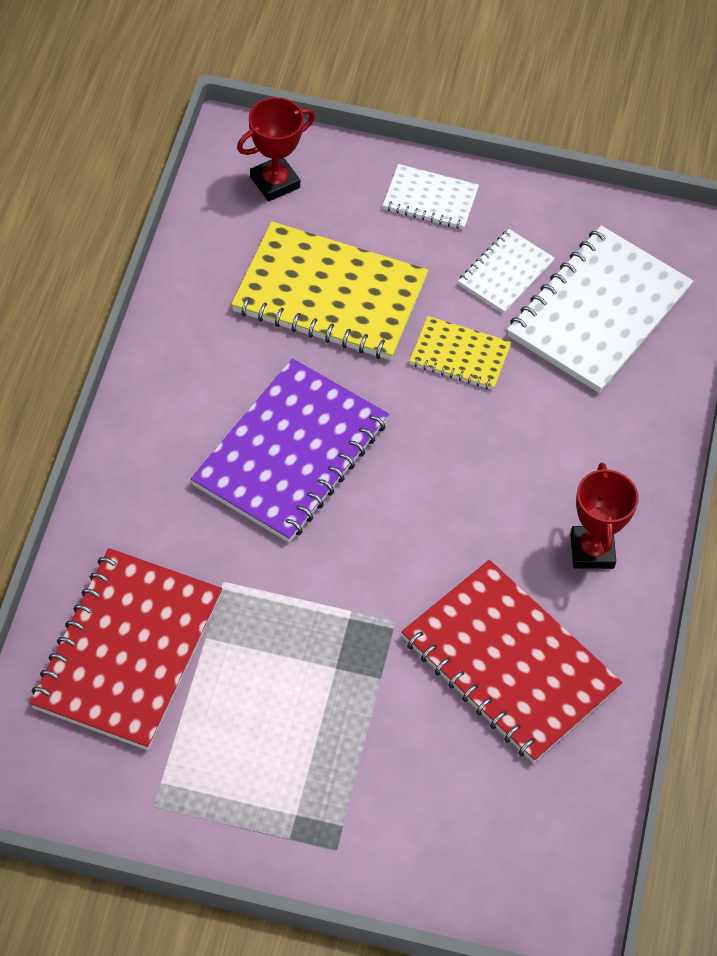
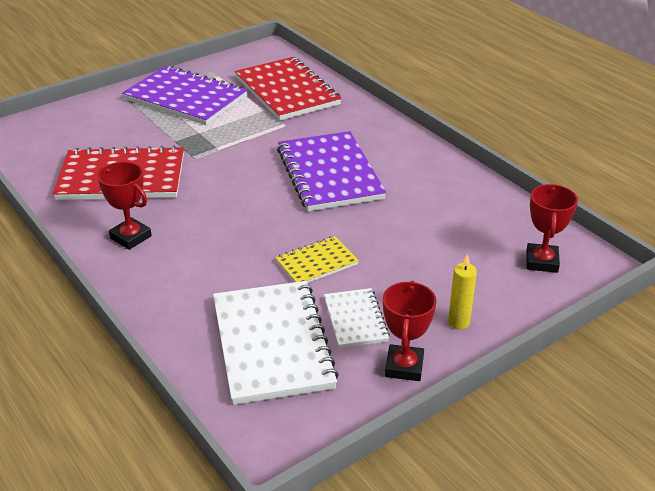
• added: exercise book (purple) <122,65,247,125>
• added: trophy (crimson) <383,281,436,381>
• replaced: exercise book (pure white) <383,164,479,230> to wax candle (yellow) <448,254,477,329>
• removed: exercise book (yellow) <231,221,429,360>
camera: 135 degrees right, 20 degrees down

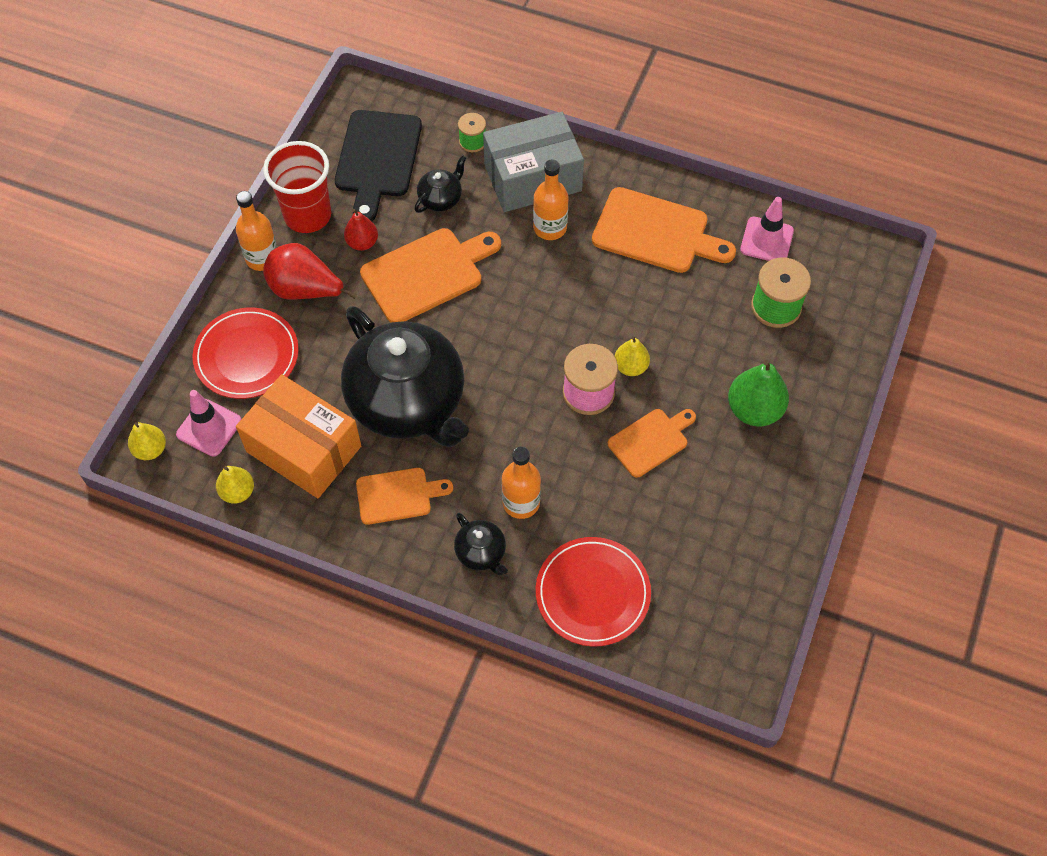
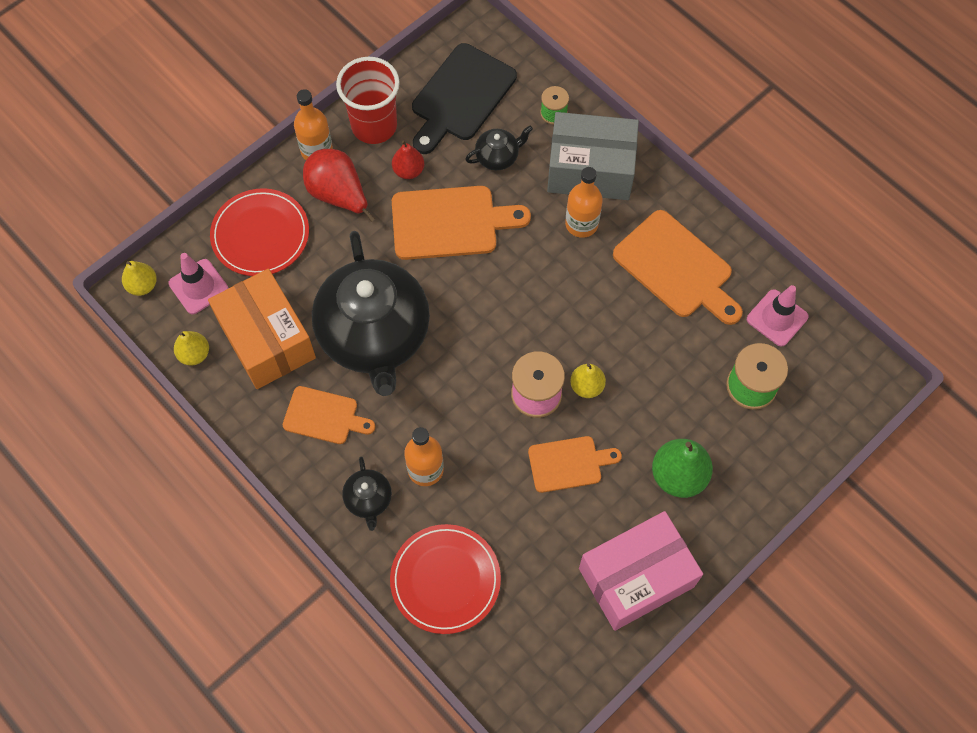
• added: parcel (pink) <579,511,703,631>
camera: 25 degrees right, 5 degrees up

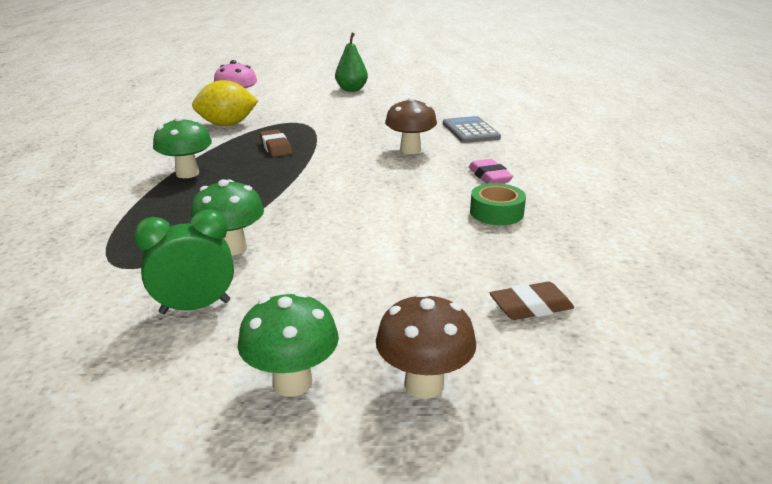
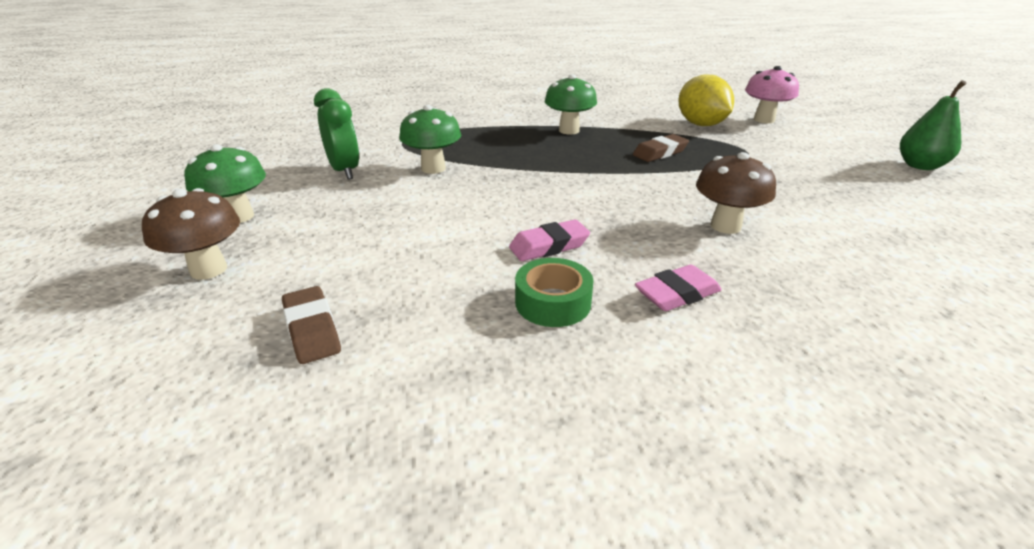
• added: eraser (pink) <509,220,590,261>
• removed: calculator (grey) <443,116,501,143>
camera: 80 degrees right, 5 degrees up

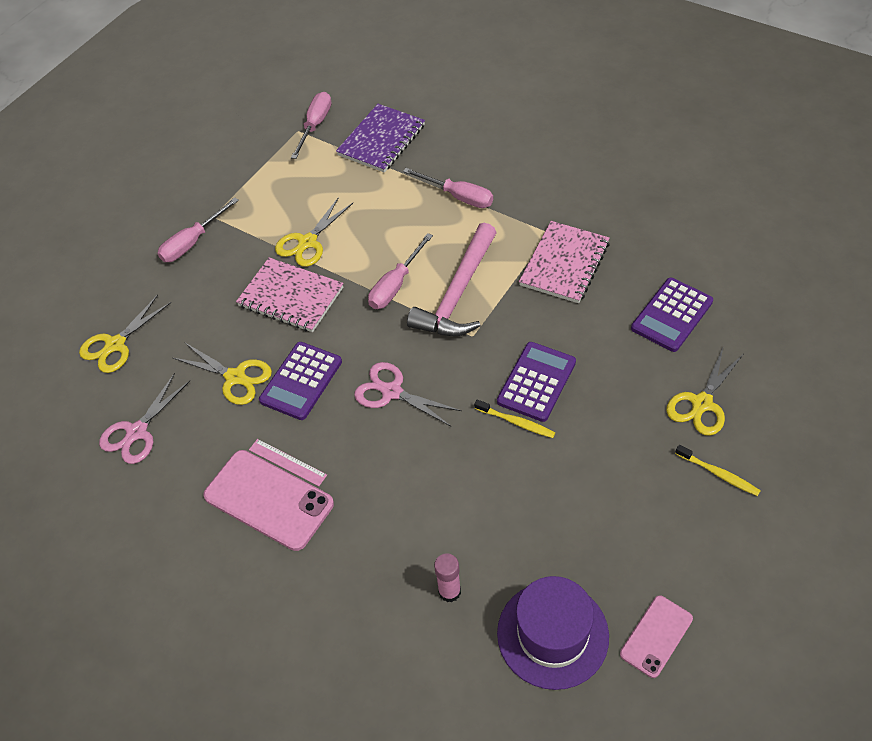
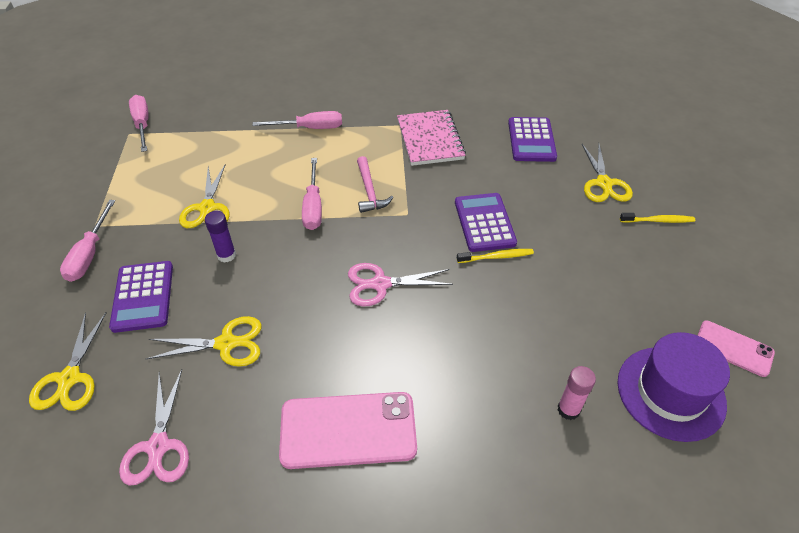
• moved: calculator (purple) <259,342,342,420> to <109,261,173,333>
• replaced: exercise book (pink) <236,257,343,332> to glue stick (purple) <205,211,236,263>
• resized: hammer (pink) <407,223,497,336> = <357,156,393,213> x0.57
• turned: phone (pink) <620,595,693,678> = <697,321,775,377> 60 degrees counterclockwise
• removed: straightedge (pink) <249,439,327,486>
• removed: exercise book (purple) <336,104,425,173>
camera: 40 degrees left, 5 degrees down

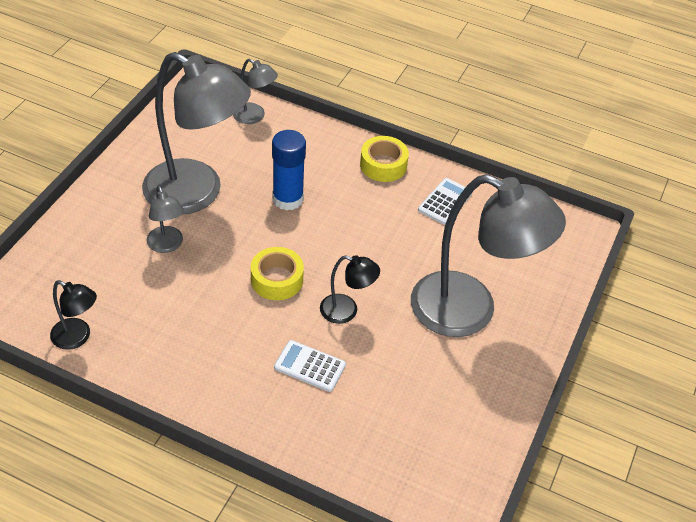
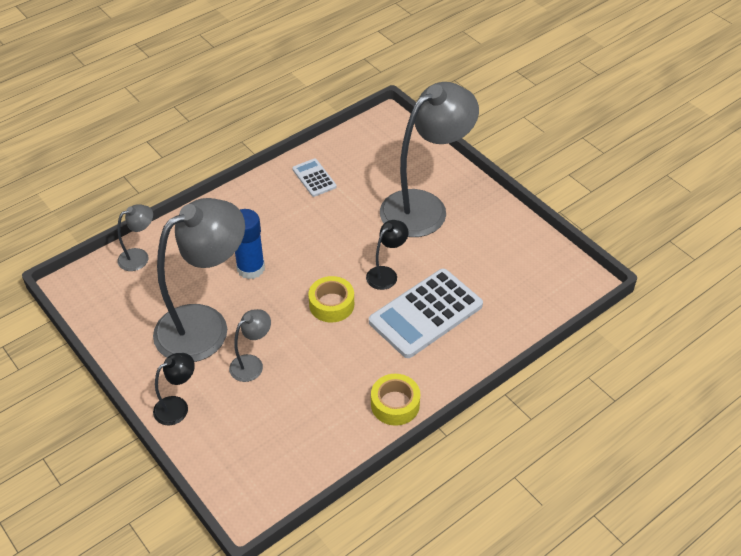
• moved: desk lamp (ebony) <50,280,97,350> to <153,353,195,425>
• turned: desk lamp (grey) <147,185,184,253> = <229,309,271,382> 45 degrees counterclockwise
• resized: calculator (pure white) <274,340,346,392> = <369,269,483,358> x2.00
• moved: tape (yellow) <360,136,409,182> to <371,374,420,426>
camera: 60 degrees left, 0 degrees up

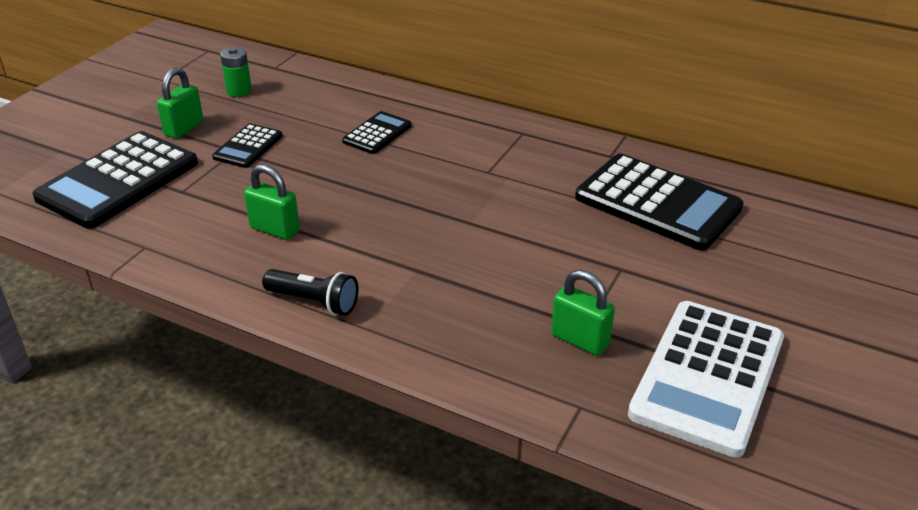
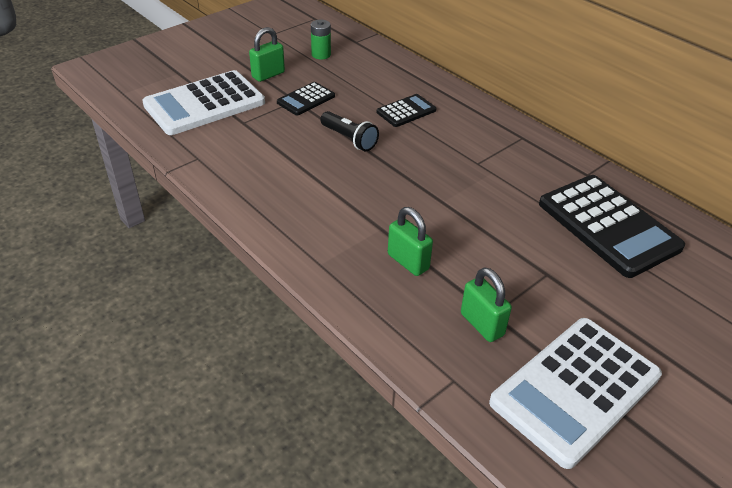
• recoloured: calculator (ebony) <33,131,198,229> to calculator (pure white) <142,70,265,135>
• moved: pocket torch (ebony) <262,269,358,316> to <320,111,379,151>
• moved: lock (green) <244,164,300,240> to <388,207,433,276>
camera: 20 degrees right, 5 degrees up

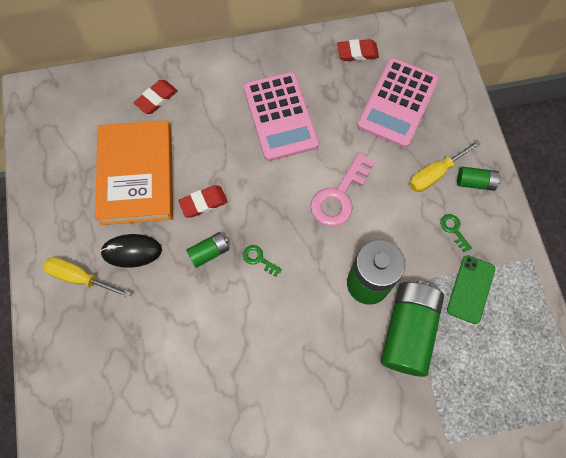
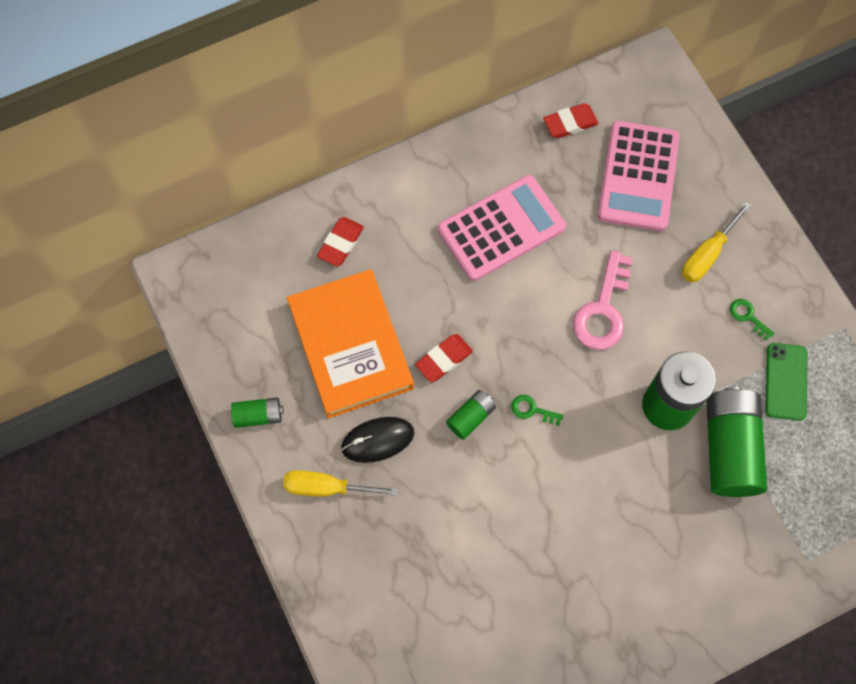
• moved: battery (green) <457,167,500,191> to <231,397,284,428>
• turned: calculator (pink) <244,72,319,161> = <438,175,566,281> 90 degrees counterclockwise
camera: 15 degrees left, 0 degrees up

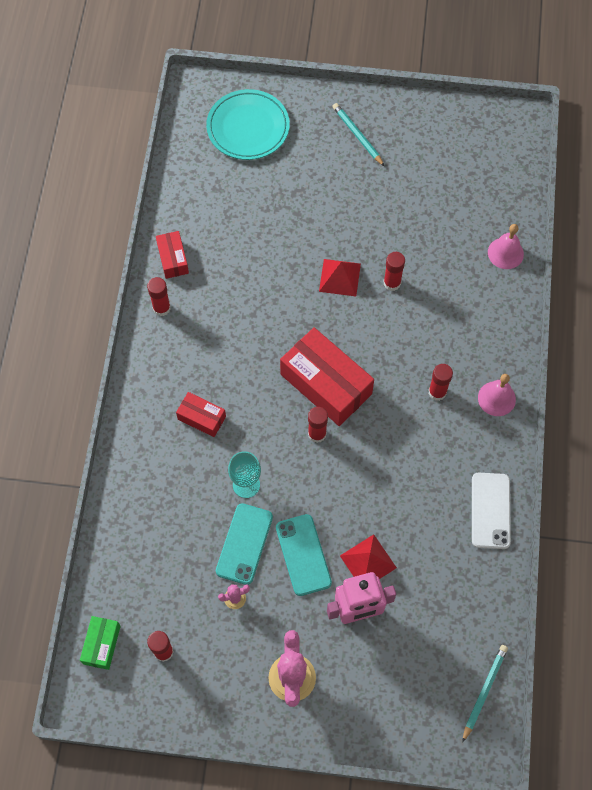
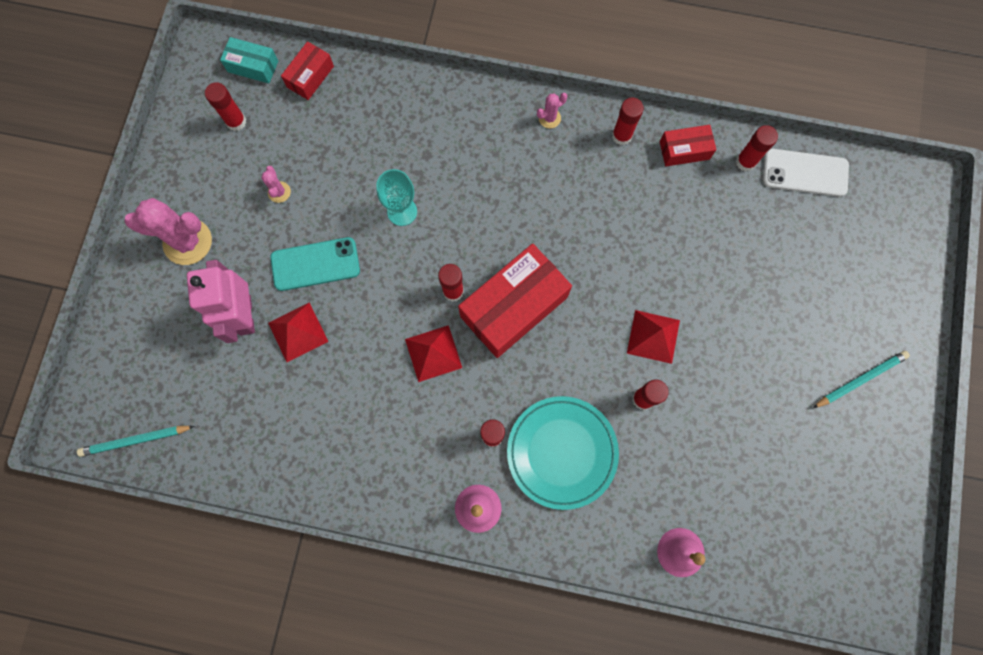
• turned: lead pencil (turquoise) <462,645,508,743> = <77,426,195,457> 135 degrees clockwise
• recoloured: parcel (green) <80,616,121,670> to parcel (turquoise) <220,37,278,83>
• moved: parcel (crimson) <176,392,226,437> to <281,41,334,100>
• added: solid pyramid (crimson) <405,325,462,382>
• moved: plate (turquoise) <206,89,290,160> to <507,396,619,510>
• added: saguaro cactus (pink) <537,93,567,128>
• added: glue stick (crimson) <736,125,778,172>
• moved: phone (pure white) <472,473,511,549> to <763,149,849,197>
• removed: phone (turquoise) <216,503,273,585>
camera: 95 degrees right, 10 degrees up

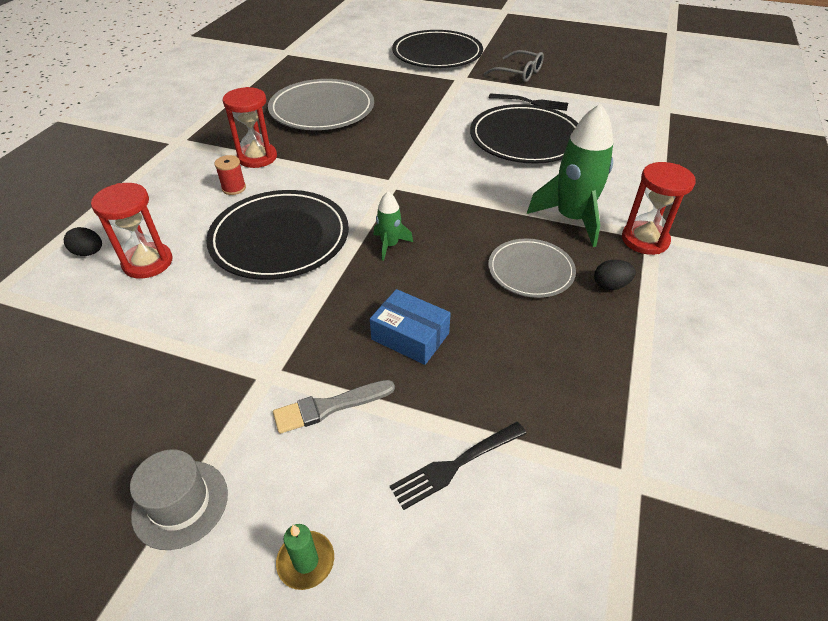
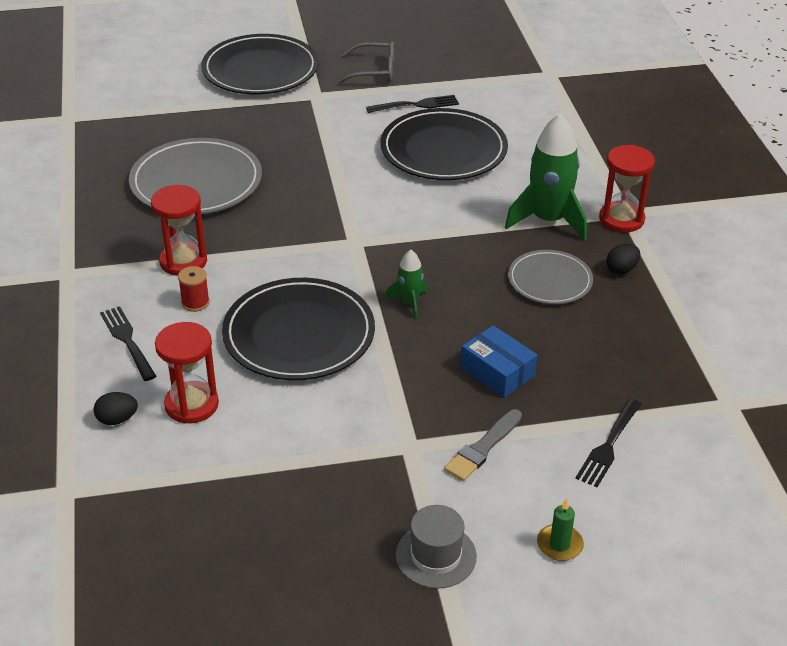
• added: table fork (ebony) <100,306,156,381>
• turned: parcel (cobalt) <370,289,451,365> = <461,325,537,398> 45 degrees clockwise
camera: 30 degrees left, 5 degrees down

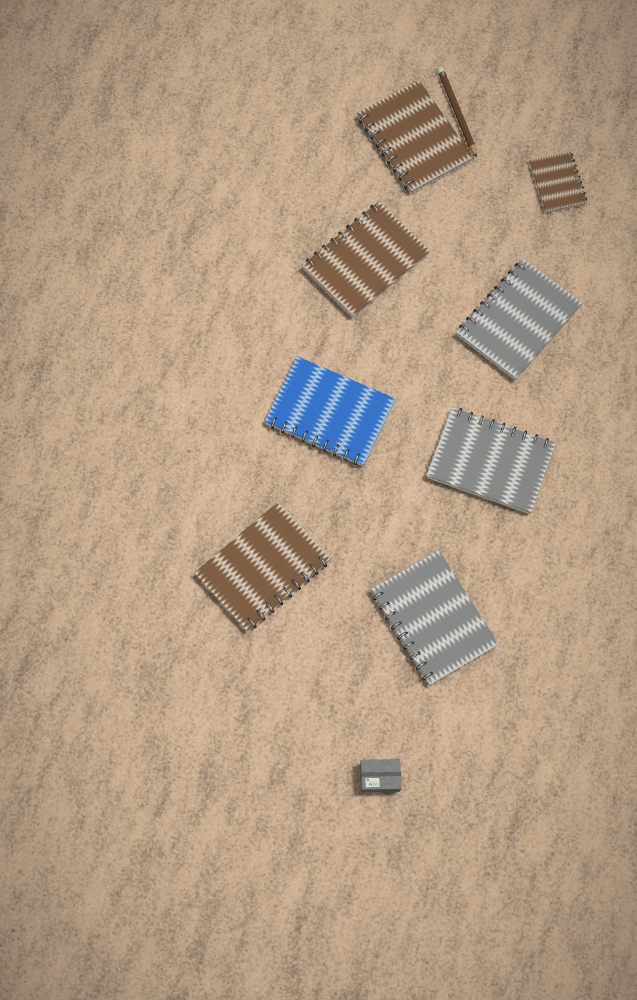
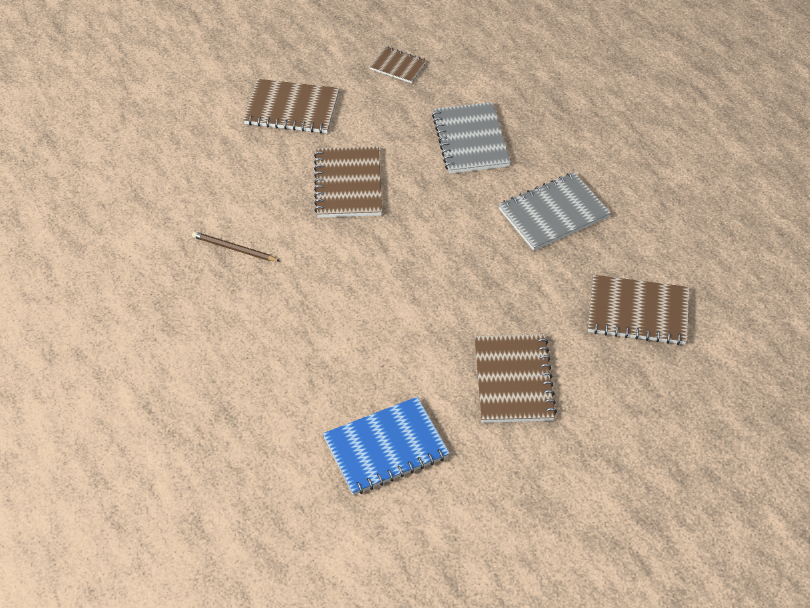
• moved: lead pencil (dark brown) <437,67,477,158> to <192,232,280,262>
• moved: exercise book (cobalt) <264,356,396,466> to <323,397,450,495>
• recoloured: exercise book (grey) <371,550,499,686> to exercise book (dark brown) <588,275,690,345>
• removed: parcel (grey) <360,759,401,792>
camera: 50 degrees left, 20 degrees down

